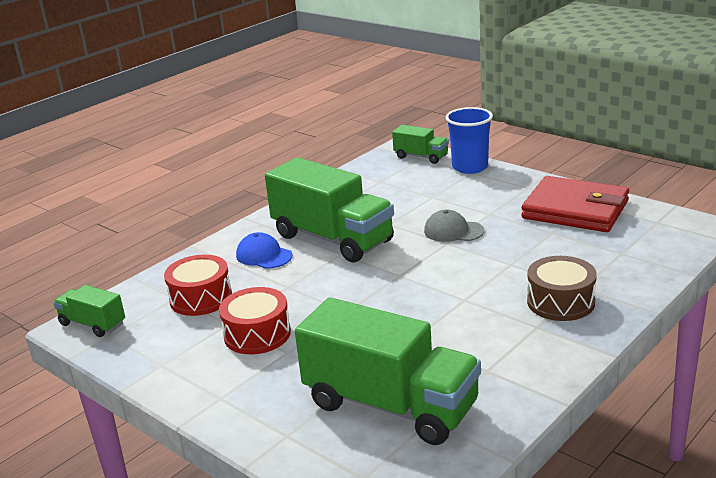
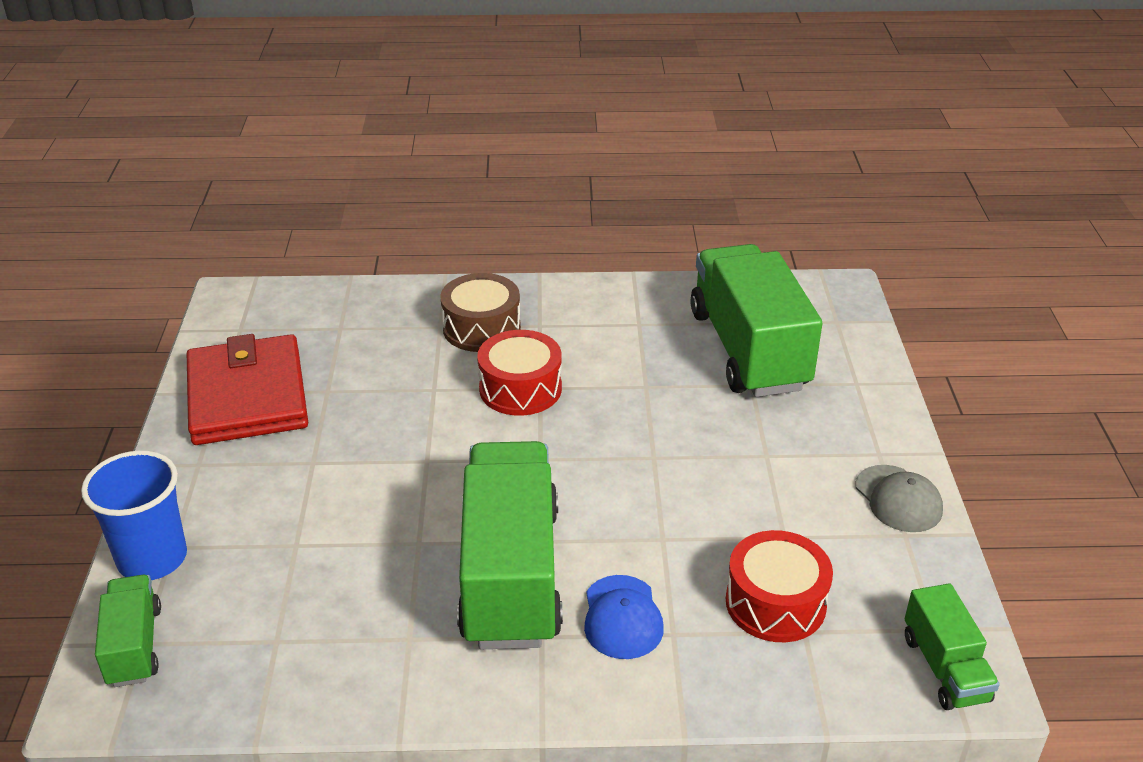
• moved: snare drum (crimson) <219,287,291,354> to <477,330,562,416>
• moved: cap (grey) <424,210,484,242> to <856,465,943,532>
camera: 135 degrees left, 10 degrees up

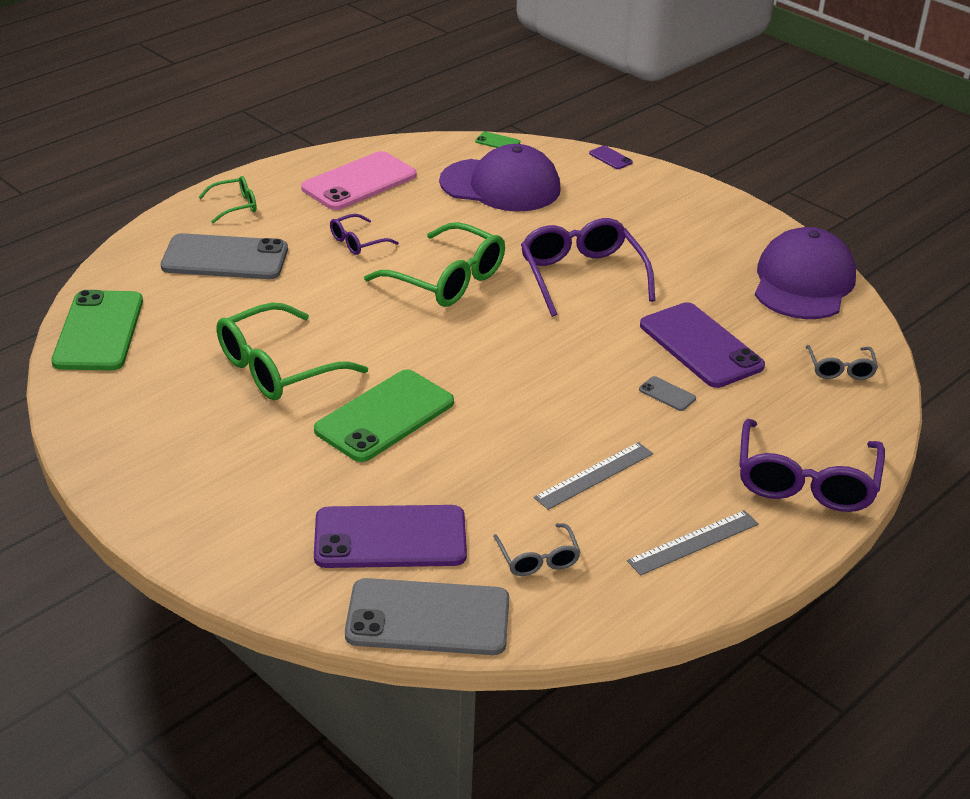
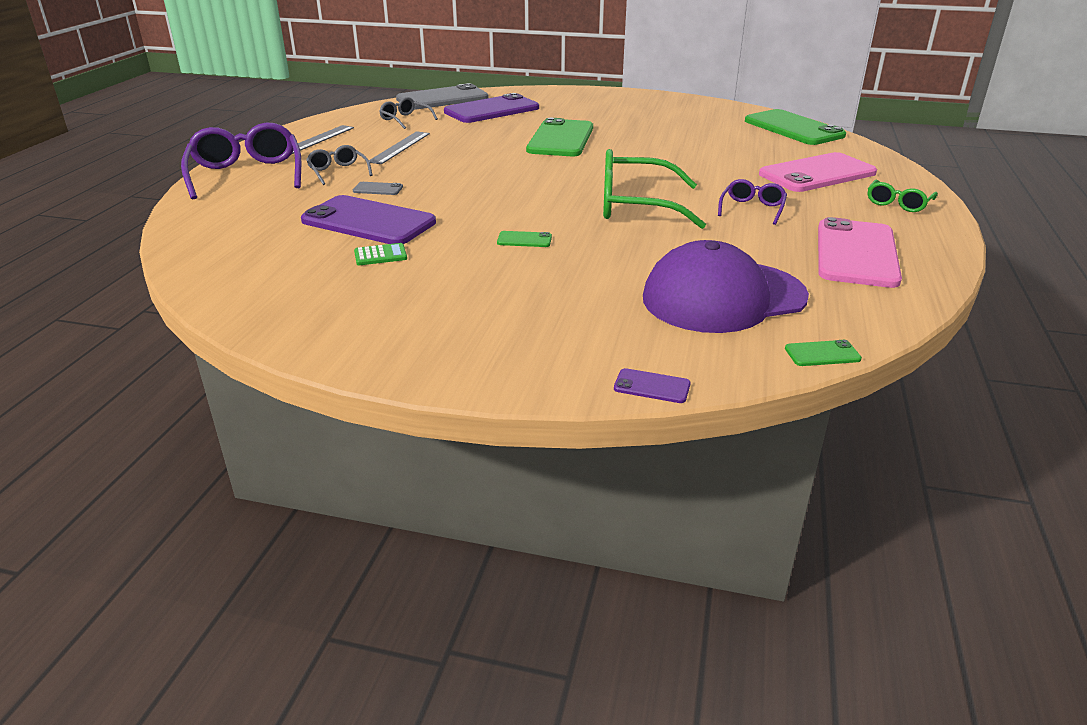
• moved: glasses (grey) <806,345,878,380> to <306,145,373,185>
• added: calculator (green) <354,243,407,265>
• replaced: glasses (purple) <521,218,655,317> to phone (green) <497,231,552,247>
• recoloured: phone (grey) <161,233,288,279> to phone (pink) <759,152,877,192>
• removed: glasses (green) <216,303,368,400>
• removed: cap (purple) <755,227,856,319>
camera: 150 degrees right, 5 degrees down

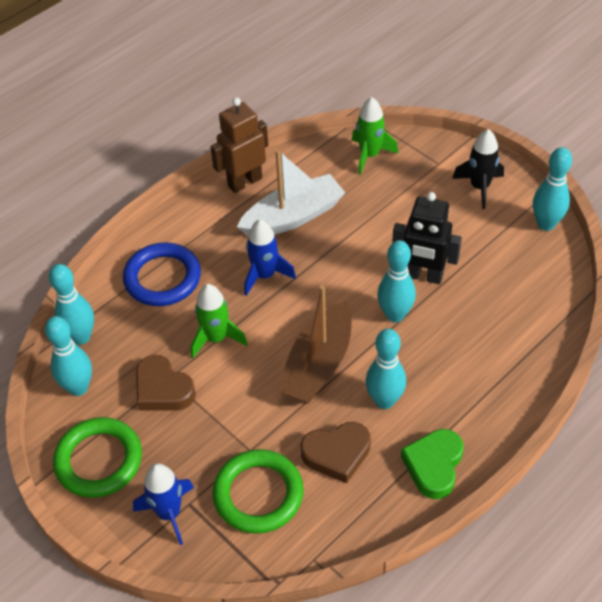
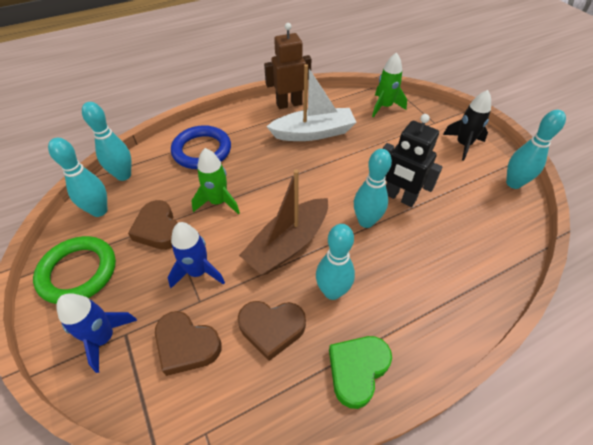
• replaced: ring (green) <213,449,304,534> to heart shape (dark brown) <155,311,222,376>
• moved: toy rocket (cobalt) <244,219,296,296> to <167,222,225,288>
camera: 15 degrees right, 0 degrees up

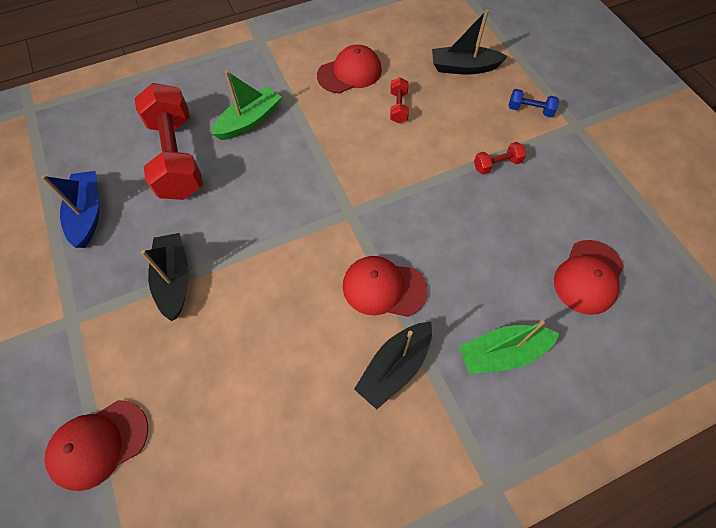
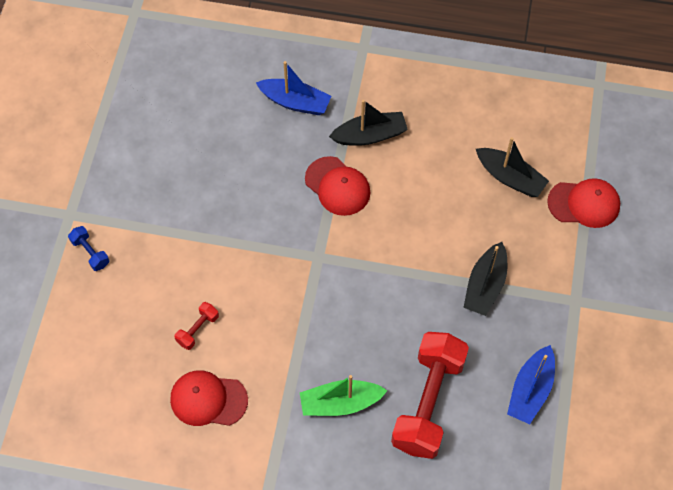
• recoloured: boat (green) <459,320,560,374> to boat (cobalt) <256,61,331,115>
• moved: boat (ebony) <432,9,508,75> to <476,137,549,197>
• removed: hand weight (crimson) <474,142,526,175>
• removed: cap (crimson) <554,240,624,315>
camera: 145 degrees left, 0 degrees up

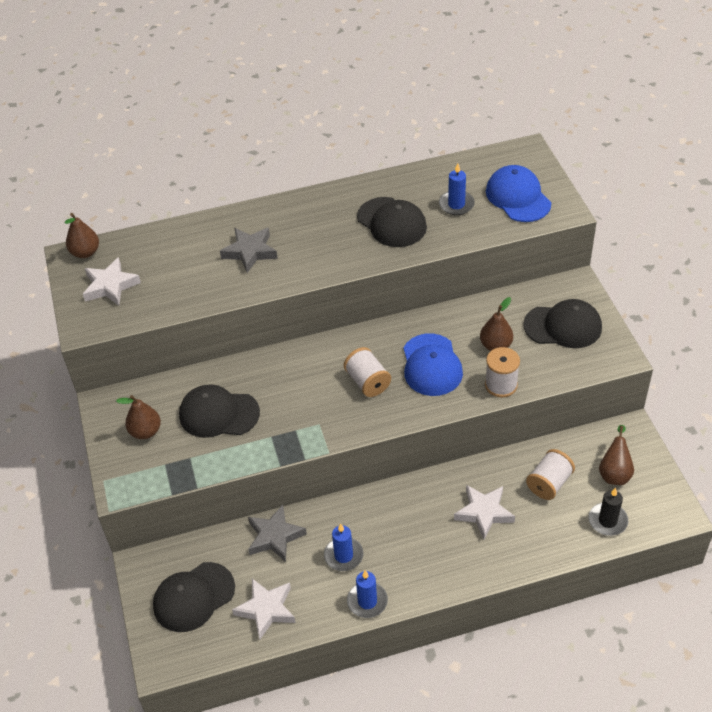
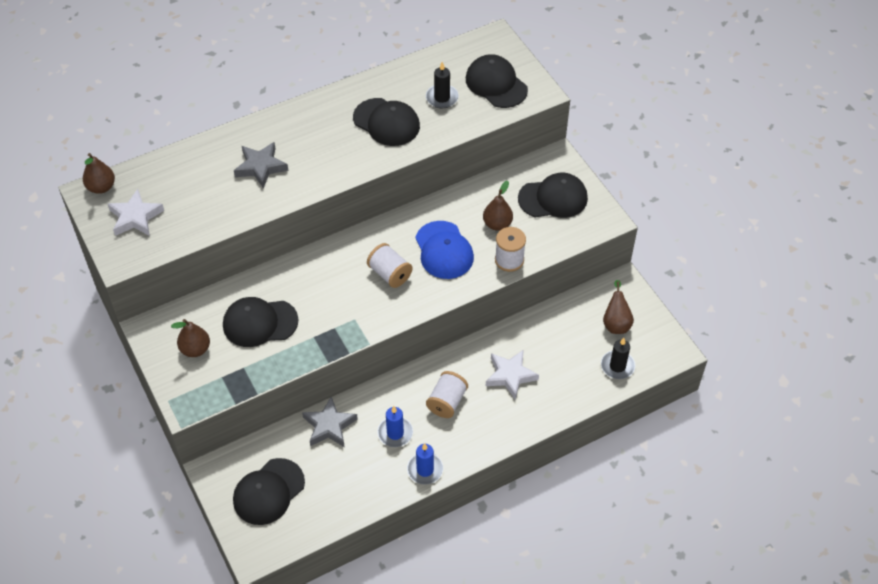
• recoloured: wax candle (cobalt) <439,163,475,215> to wax candle (ebony) <426,62,459,108>
• moved: reel of thread (pure white) <526,449,575,500> to <426,371,468,418>
• recoloured: cap (cobalt) <486,165,551,222> to cap (ebony) <466,54,528,108>
• removed: star (pure white) <232,578,296,639>
camera: 15 degrees left, 5 degrees up

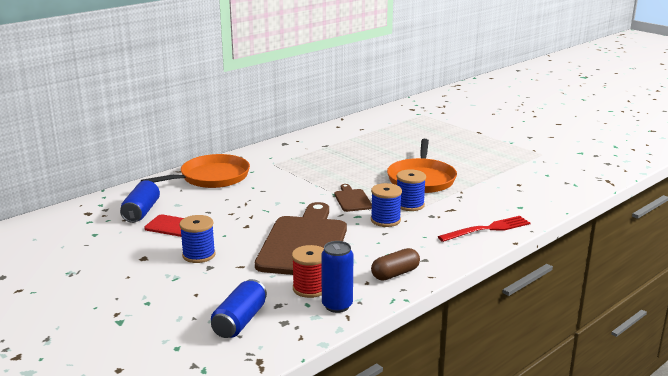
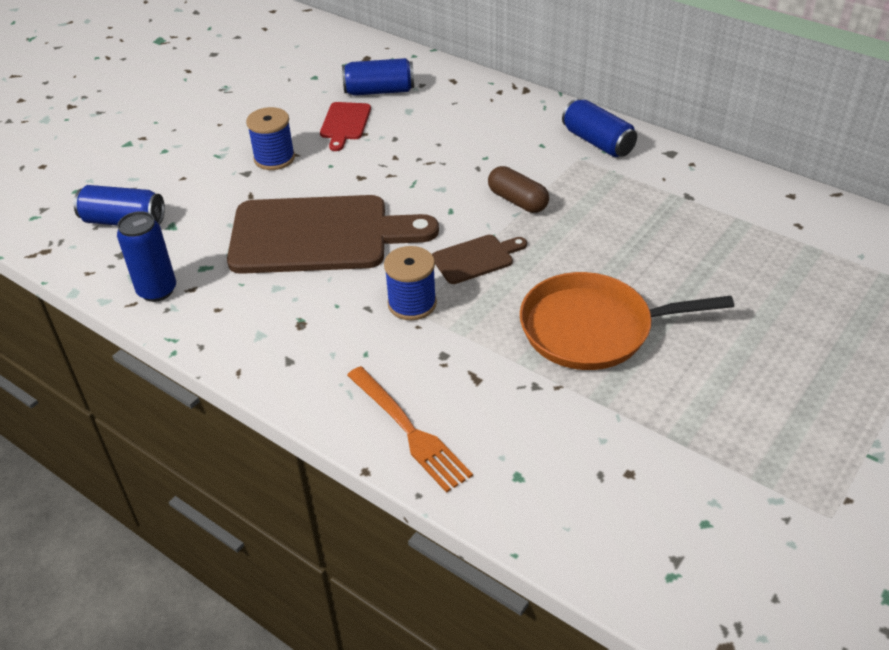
• recoloured: table fork (crimson) <438,216,531,242> to table fork (bright orange) <347,366,473,493>
• moved: pill shape (dark brown) <371,248,420,280> to <488,166,549,213>
• added: soda can (cobalt) <562,99,637,157>
• removed: skillet (bright orange) <141,154,250,188>
• removed: reel of thread (crimson) <292,245,324,298>
• removed: reel of thread (cobalt) <397,169,426,211>
camera: 80 degrees right, 20 degrees up

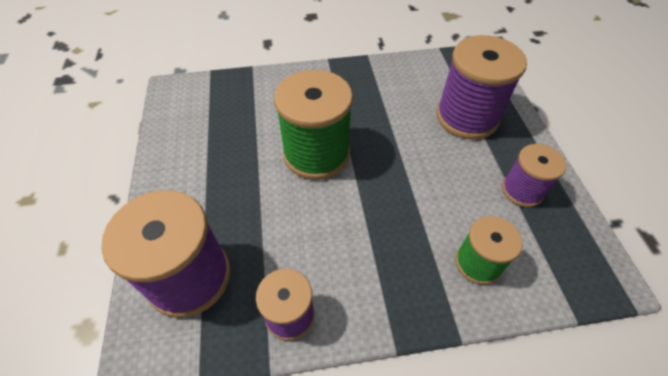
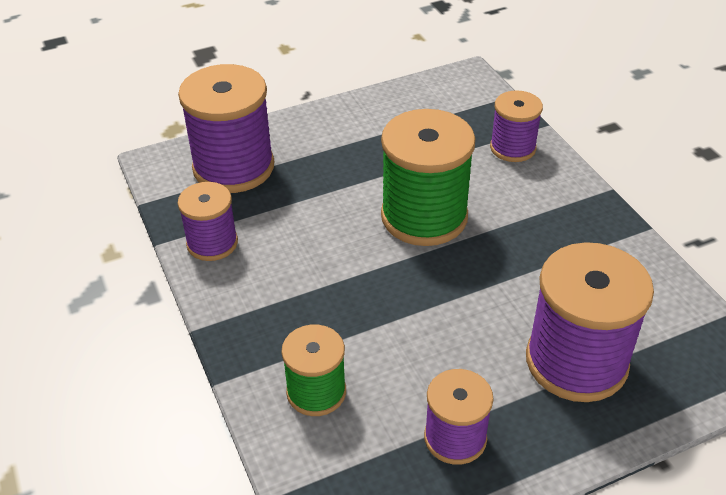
• added: reel of thread (purple) <490,90,543,162>
camera: 75 degrees right, 10 degrees down

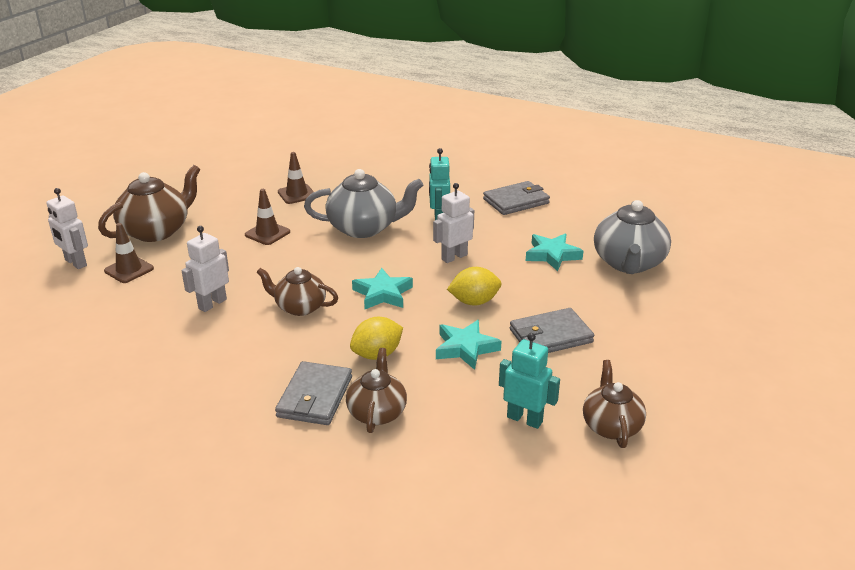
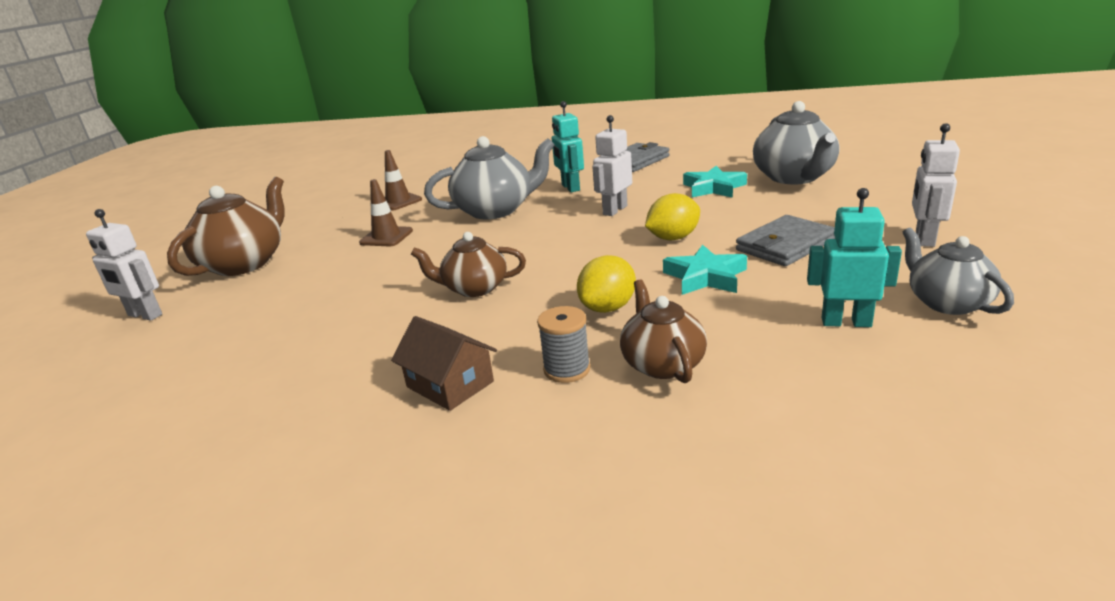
• added: house (dark brown) <391,316,497,411>
• replaced: billfold (grey) <275,361,352,425> to reel of thread (grey) <537,306,590,383>
• recoloured: china teapot (dark brown) <583,360,646,448> to china teapot (grey) <902,227,1014,315>
• moved: robot figure (pure white) <181,226,229,312> to <912,123,960,247>
• removed: road cone (dark brown) <104,223,154,283>
• removed: star (turquoise) <352,268,413,309>
camera: 15 degrees left, 5 degrees down

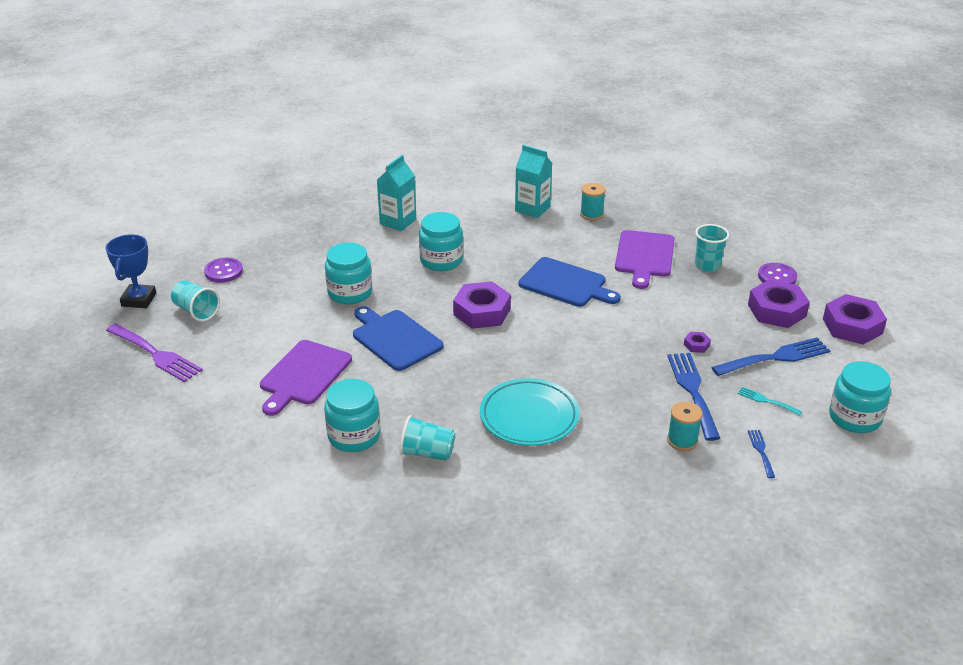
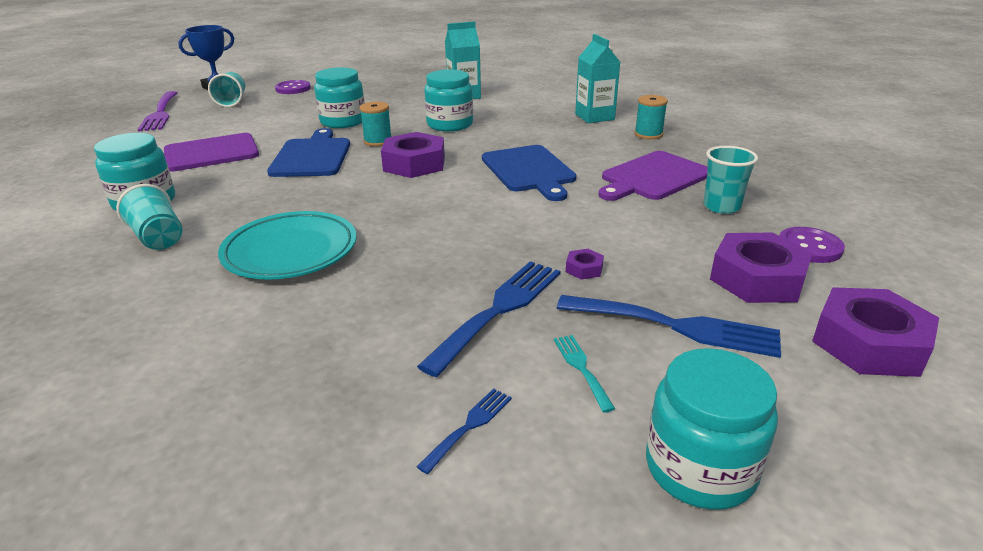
• moved: reel of thread (turquoise) <667,401,703,451> to <359,101,391,147>
camera: 40 degrees right, 5 degrees down

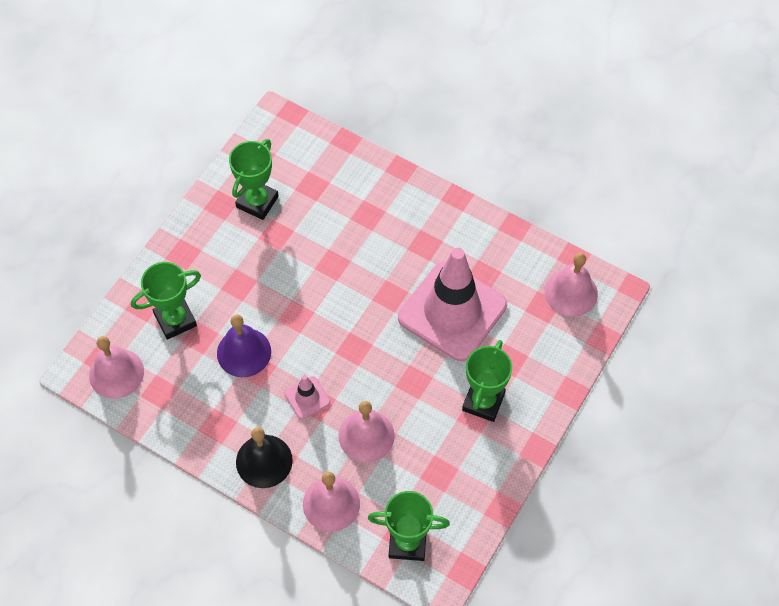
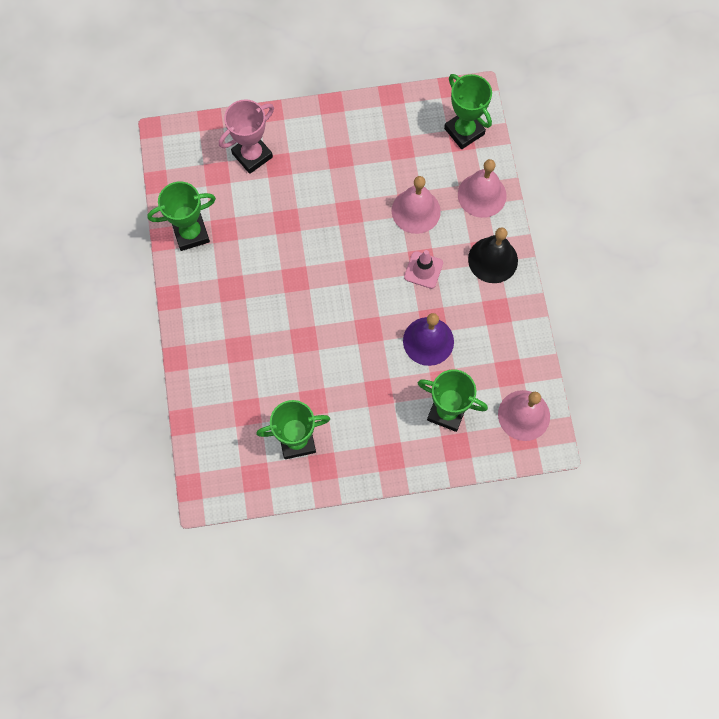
• moved: trophy (green) <462,340,512,422> to <147,181,216,251>
• added: trophy (pink) <219,99,274,174>
• removed: road cone (pink) <398,248,507,361>
• removed: hand bell (pink) <545,253,598,317>
camera: 130 degrees left, 10 degrees up

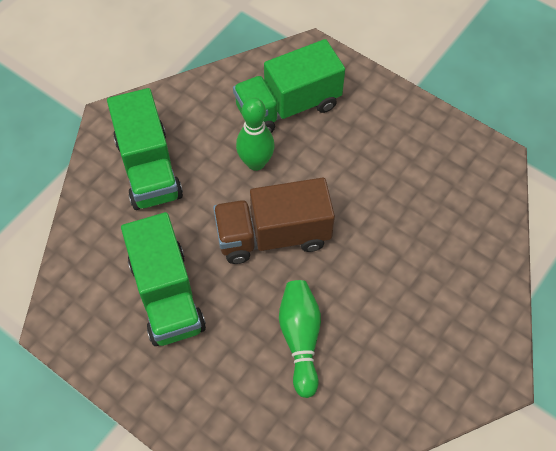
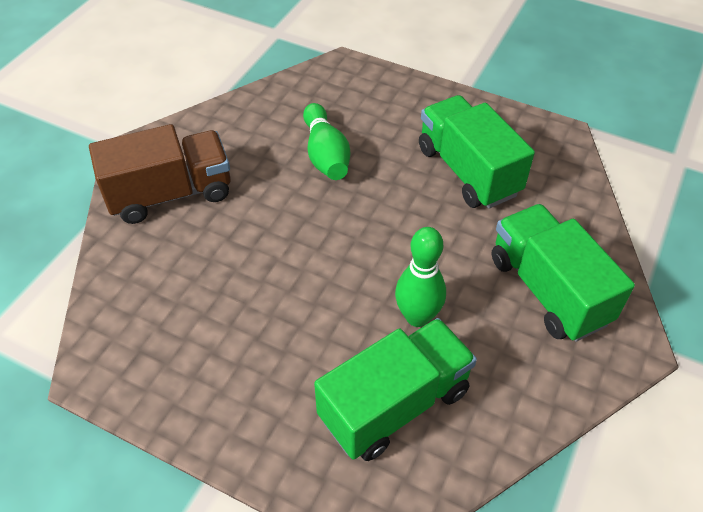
• moved: toy truck (dark brown) <213,177,335,264> to <89,124,231,224>
camera: 170 degrees right, 10 degrees down

